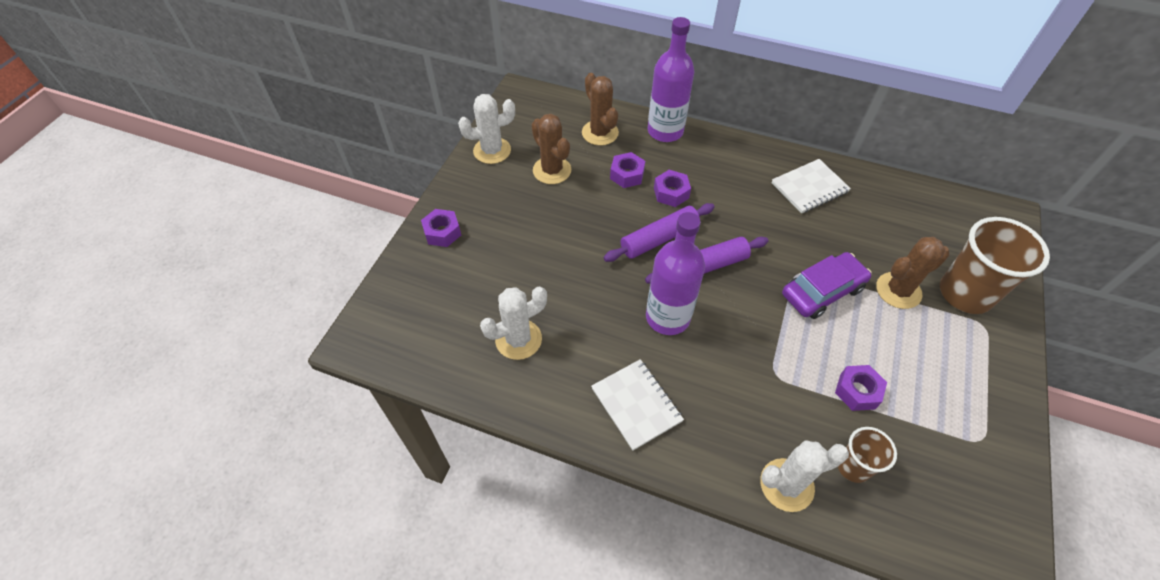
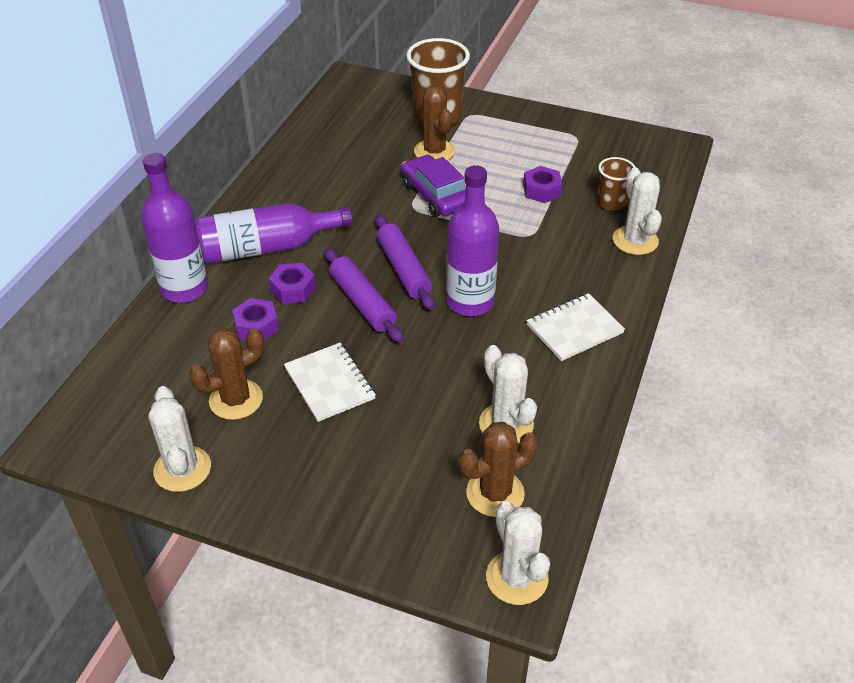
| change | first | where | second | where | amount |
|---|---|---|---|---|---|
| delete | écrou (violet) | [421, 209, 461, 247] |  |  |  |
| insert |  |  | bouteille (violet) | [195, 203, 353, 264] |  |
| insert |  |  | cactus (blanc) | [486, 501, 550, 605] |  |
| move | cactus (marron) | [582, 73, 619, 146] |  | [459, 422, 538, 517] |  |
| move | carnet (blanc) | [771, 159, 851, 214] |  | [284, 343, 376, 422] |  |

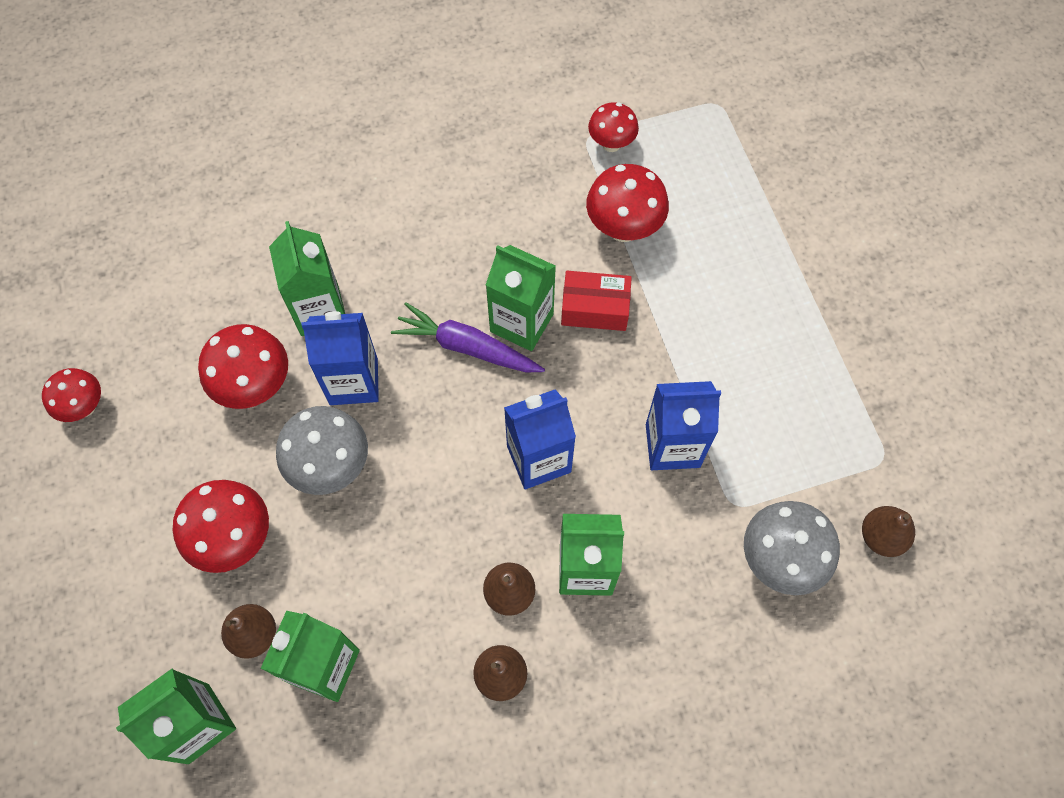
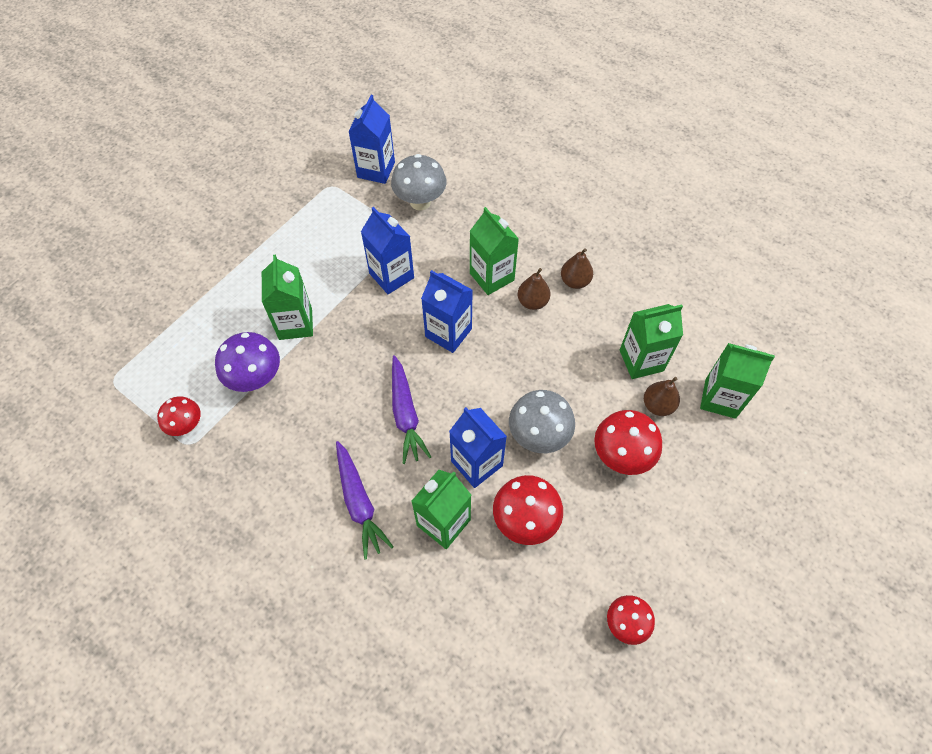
| change | first | where | second | where | amount |
|---|---|---|---|---|---|
| delete | boîte (rouge) | [561, 271, 632, 331] |  |  |  |
| insert |  |  | carotte (violet) | [336, 441, 394, 559] |  |
| move | brique de lait (vert) | [486, 245, 556, 351] |  | [262, 255, 313, 340] |  |
| replace | poire (marron) | [862, 506, 915, 557] | brique de lait (bleu) | [348, 95, 395, 184] |  |
| recolor | champignon (rouge) | [586, 164, 669, 242] | champignon (violet) | [215, 332, 280, 392] |  |

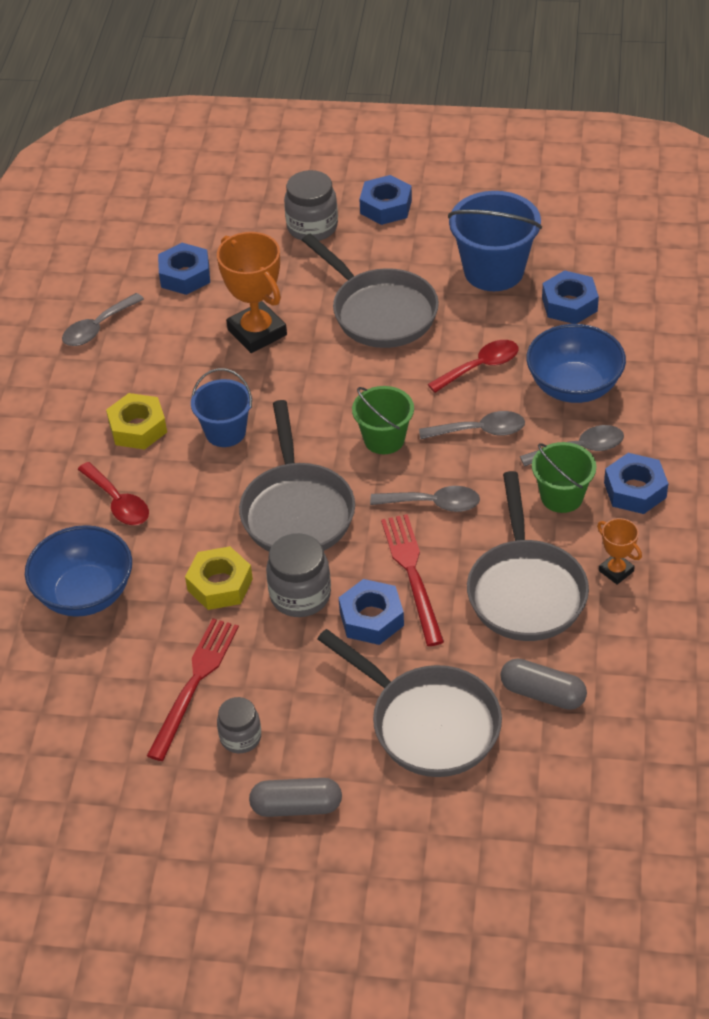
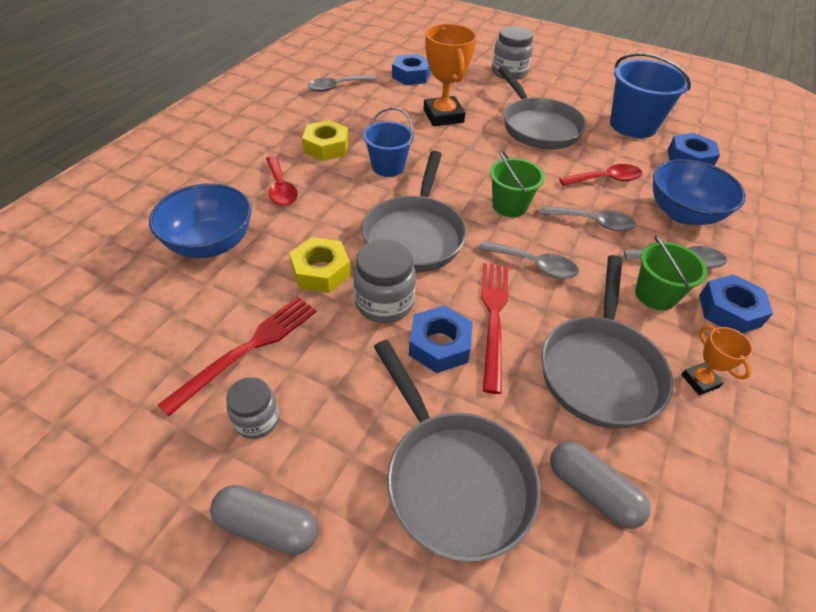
| change | first | where | second | where | amount |
|---|---|---|---|---|---|
| delete | écrou (bleu) | [359, 175, 412, 225] |  |  |  |

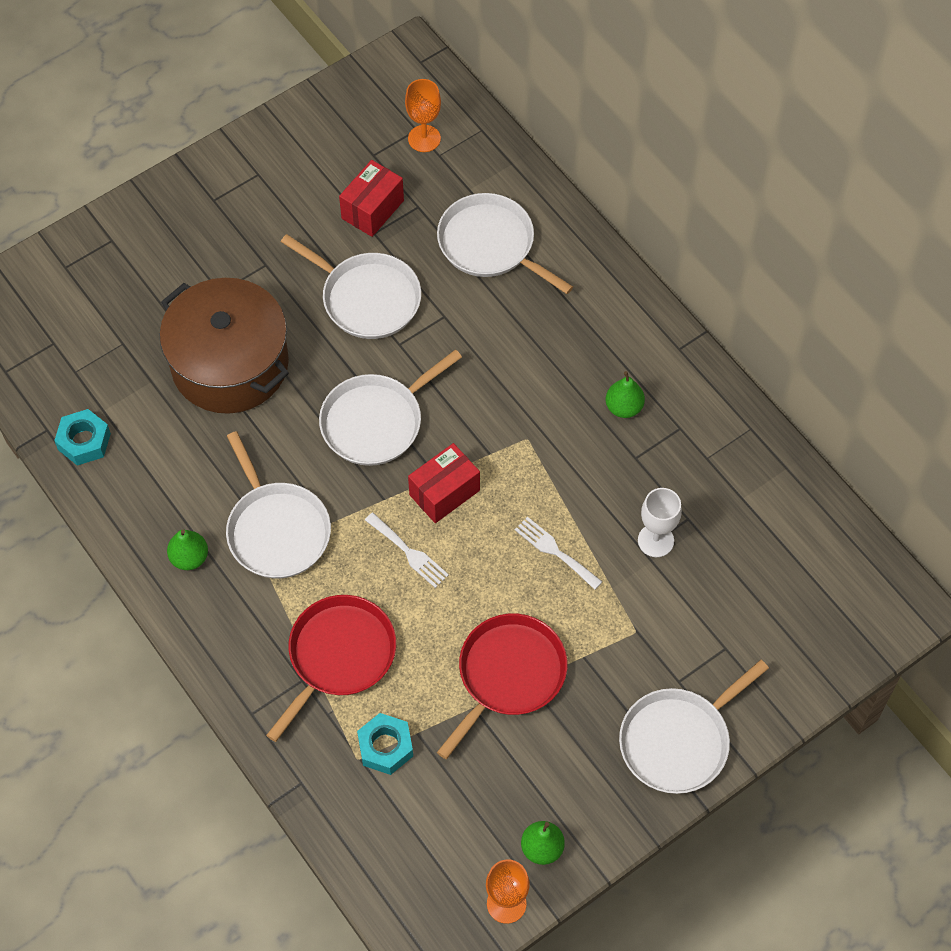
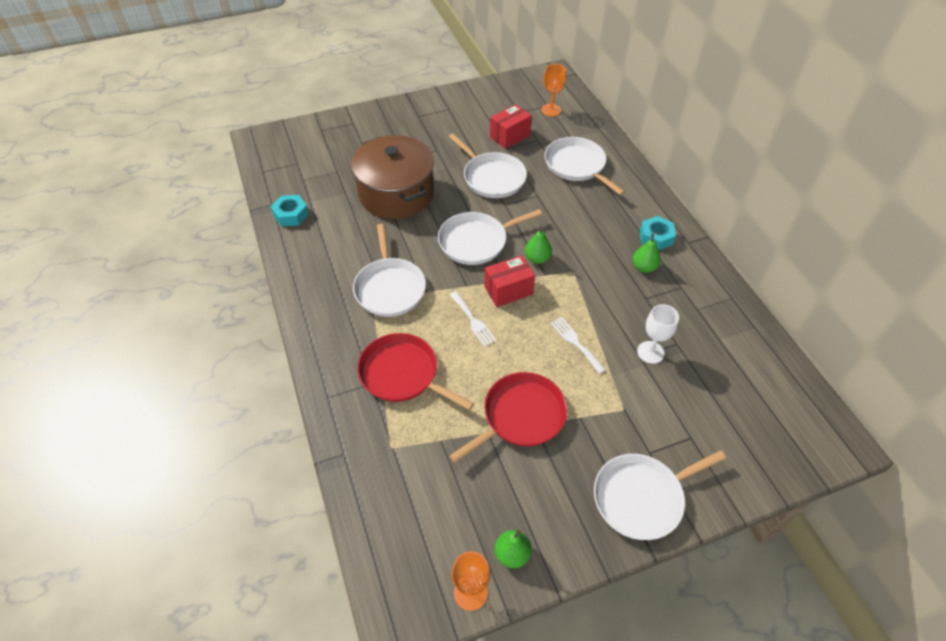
| change | first | where | second | where | amount |
|---|---|---|---|---|---|
| move | poire (vert) | [167, 529, 208, 570] |  | [525, 227, 552, 264] |  |
| move | écrou (turquoise) | [357, 713, 413, 775] |  | [640, 216, 676, 250] |  |
| rotate | poêle (rouge) | [266, 595, 396, 742] |  | [357, 333, 474, 410] | 105 degrees counterclockwise |

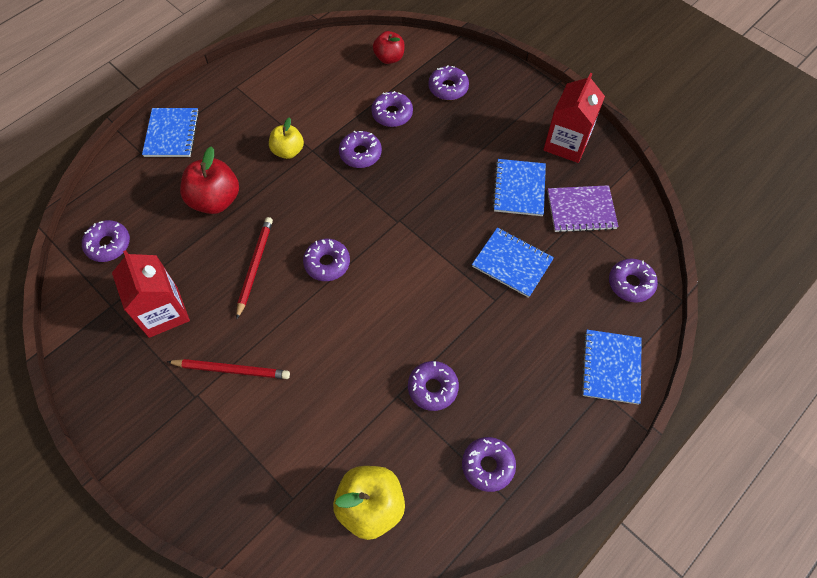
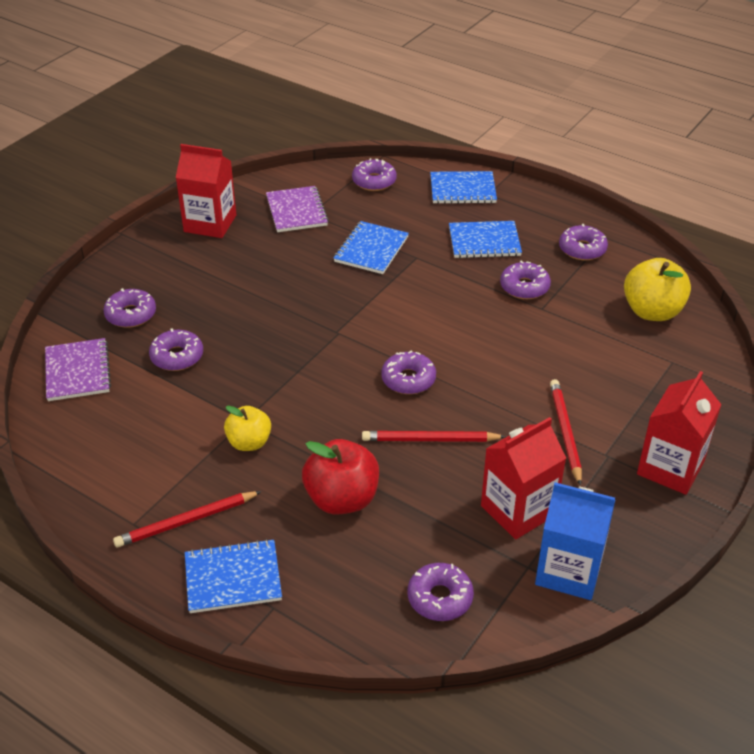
| change | first | where | second | where | amount |
|---|---|---|---|---|---|
| delete | beignet (violet) | [339, 131, 382, 168] |  |  |  |
| insert |  |  | crayon (rouge) | [113, 491, 262, 547] |  |
| insert |  |  | brique de lait (bleu) | [535, 482, 615, 600] |  |
| insert |  |  | brique de lait (rouge) | [637, 371, 722, 495] |  |
| move | carnet (bleu) | [492, 159, 546, 216] |  | [449, 221, 522, 258] |  |
| replace | pomme (rouge) | [373, 31, 405, 64] | carnet (violet) | [45, 338, 111, 401] |  |

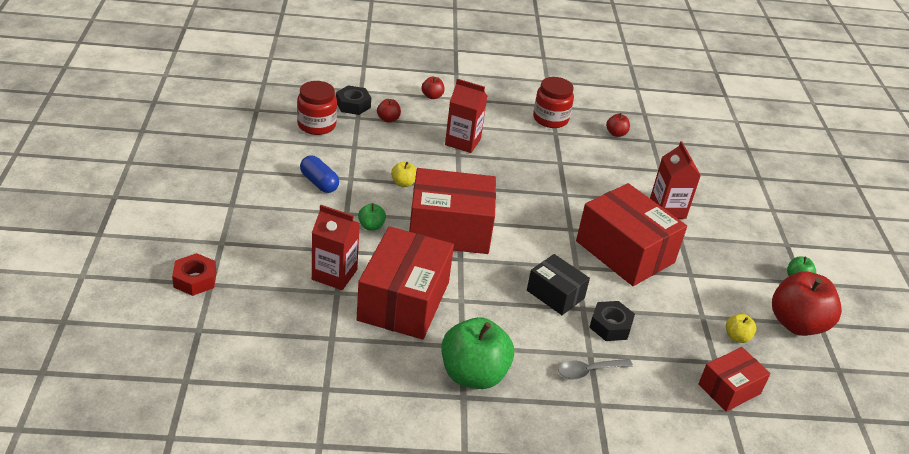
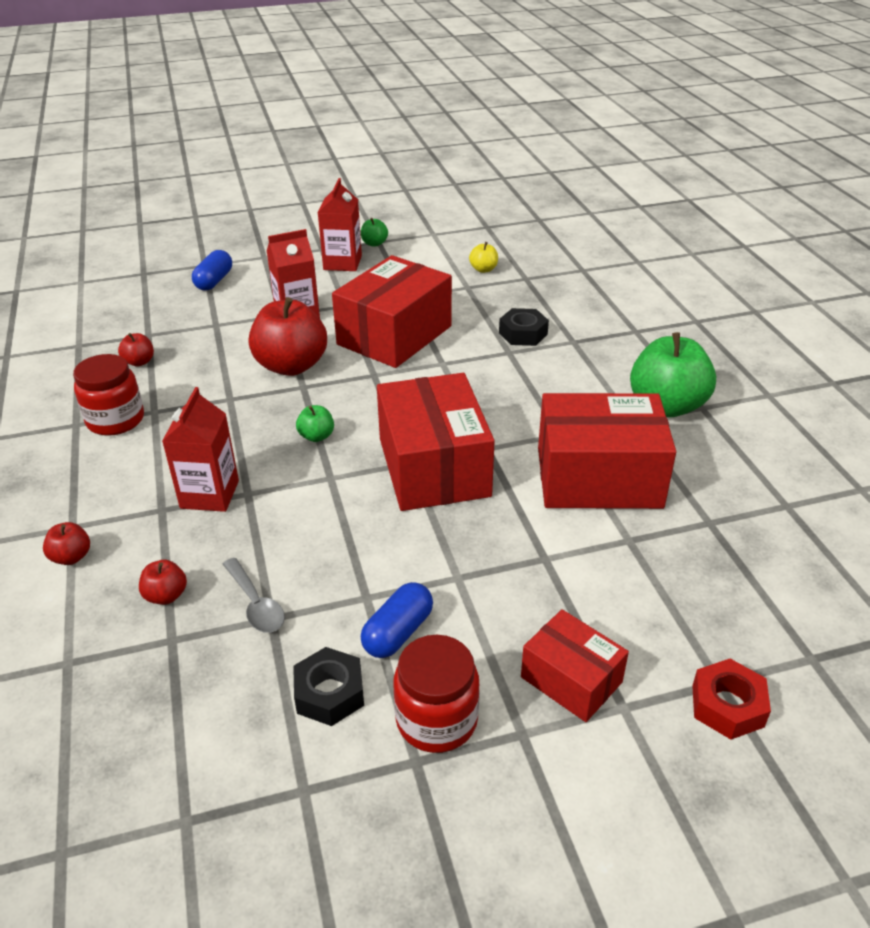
| change | first | where | second | where | amount |
|---|---|---|---|---|---|
| delete | pomme (jaune) | [391, 162, 417, 187] |  |  |  |
| delete | boîte (noir) | [527, 254, 590, 315] |  |  |  |
| insert |  |  | gélule (bleu) | [192, 250, 232, 290] |  |
| move | bocal (rouge) | [297, 81, 337, 135] |  | [393, 635, 480, 753] |  |
| move | brique de lait (rouge) | [312, 205, 360, 290] |  | [318, 178, 362, 271] |  |
| move | écrou (noir) | [336, 85, 371, 115] |  | [293, 647, 364, 726] |  |
| move | pomme (vert) | [358, 203, 386, 231] |  | [296, 405, 334, 442] |  |
| move | cuillère (gris) | [558, 359, 633, 379] |  | [223, 558, 285, 633] |  |
| move | boîte (rouge) | [698, 347, 771, 412] |  | [521, 609, 629, 722] |  |
| move | pomme (rouge) | [772, 271, 842, 336] |  | [249, 297, 327, 376] |  |

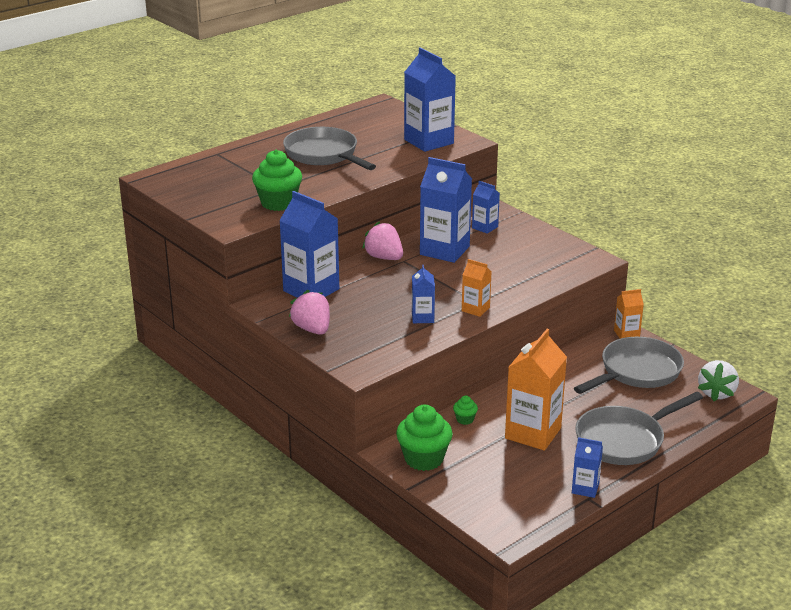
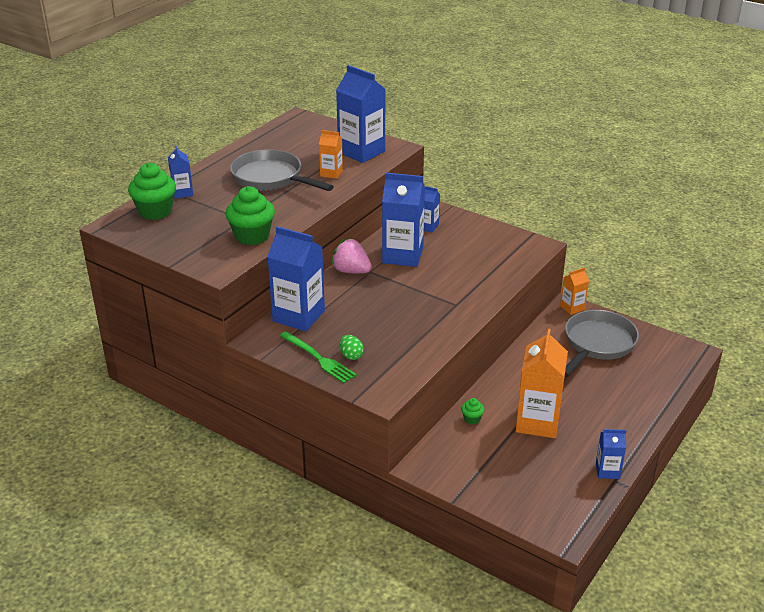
| change | first | where | second | where | amount |
|---|---|---|---|---|---|
| delete | poêle (gris) | [575, 392, 703, 465] |  |  |  |
| delete | fraise (blanc) | [698, 360, 739, 401] |  |  |  |
| insert |  |  | œuf (vert) | [340, 335, 364, 360] |  |
| move | muffin (vert) | [396, 405, 453, 471] |  | [128, 163, 176, 220] |  |
| move | brique de lait (bleu) | [412, 264, 435, 323] |  | [168, 146, 193, 199] |  |
| move | brique de lait (orange) | [462, 259, 492, 317] |  | [319, 130, 343, 179] |  |
| replace | fraise (rose) | [289, 290, 330, 335] | fourchette (vert) | [280, 331, 357, 383] |  |

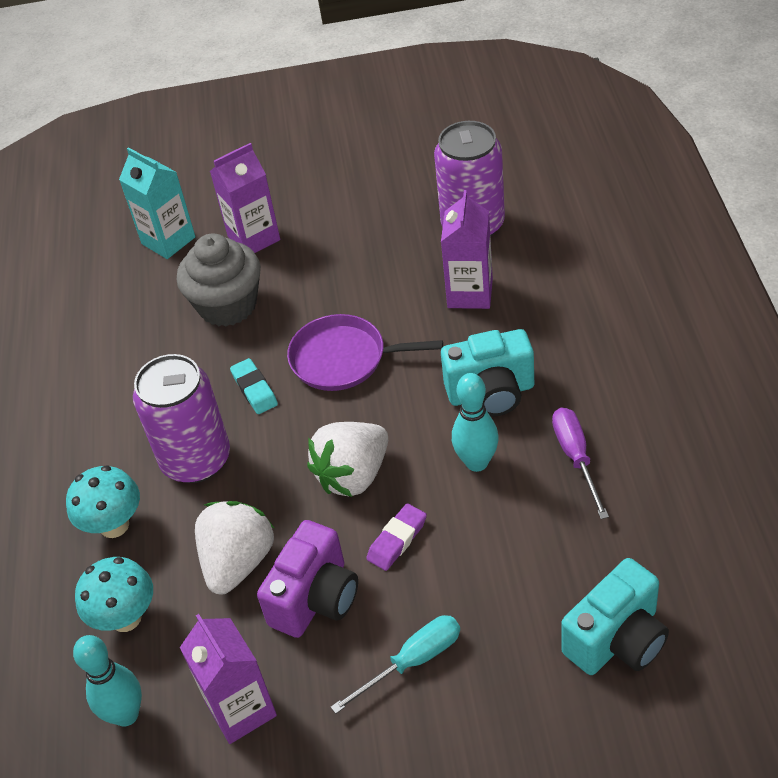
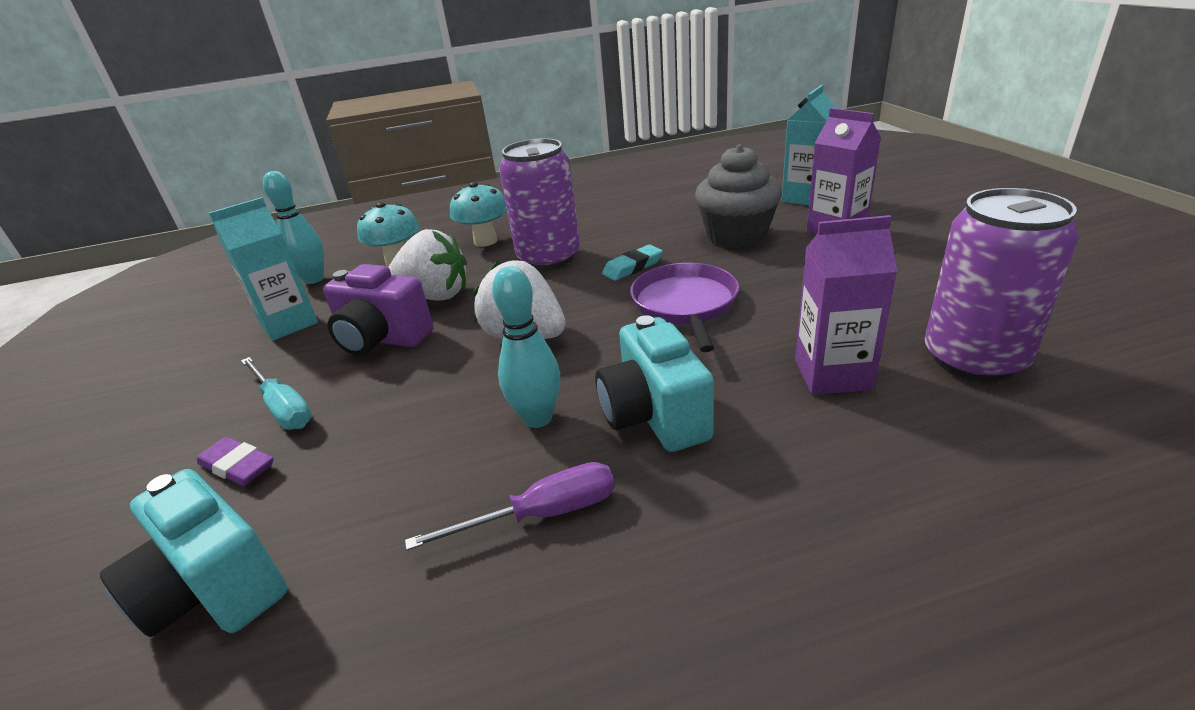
| change | first | where | second | where | amount |
|---|---|---|---|---|---|
| move | gomme (violet) | [366, 503, 427, 571] |  | [197, 437, 274, 486] |  |
| recolor | brique de lait (violet) | [180, 614, 277, 744] | brique de lait (turquoise) | [209, 197, 318, 341] |  |

